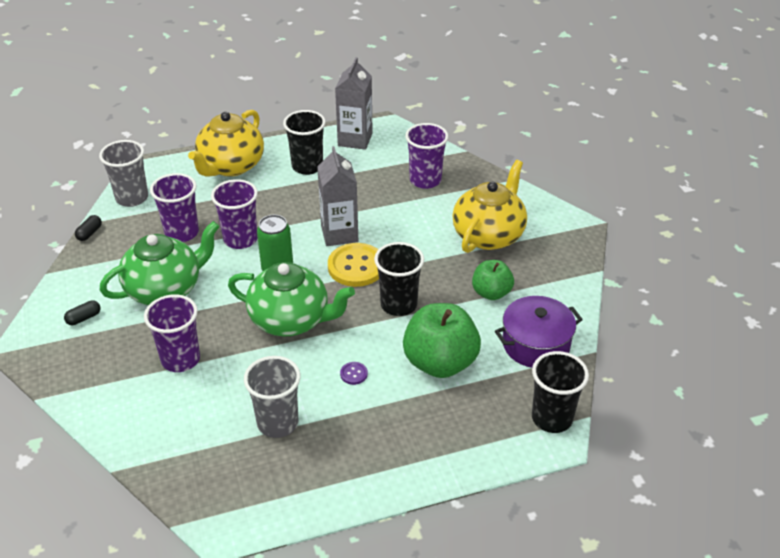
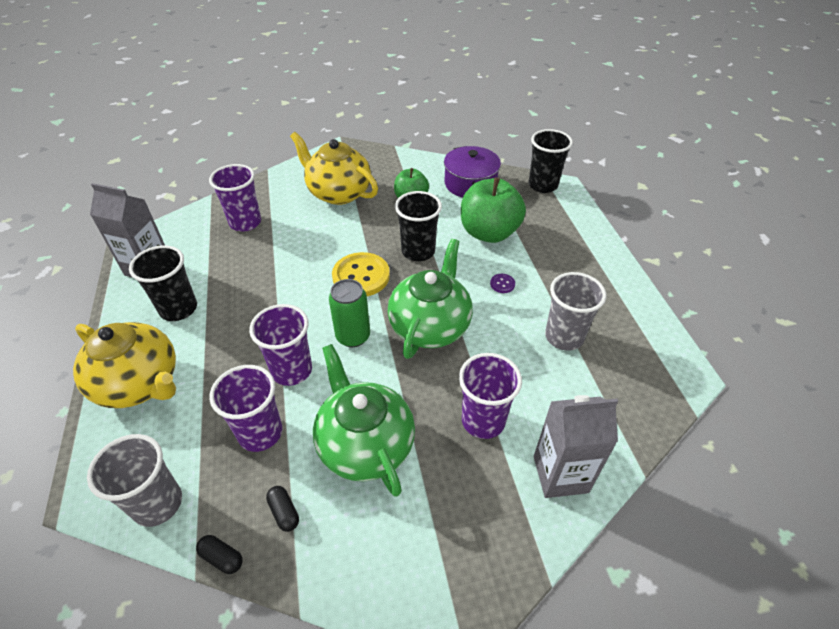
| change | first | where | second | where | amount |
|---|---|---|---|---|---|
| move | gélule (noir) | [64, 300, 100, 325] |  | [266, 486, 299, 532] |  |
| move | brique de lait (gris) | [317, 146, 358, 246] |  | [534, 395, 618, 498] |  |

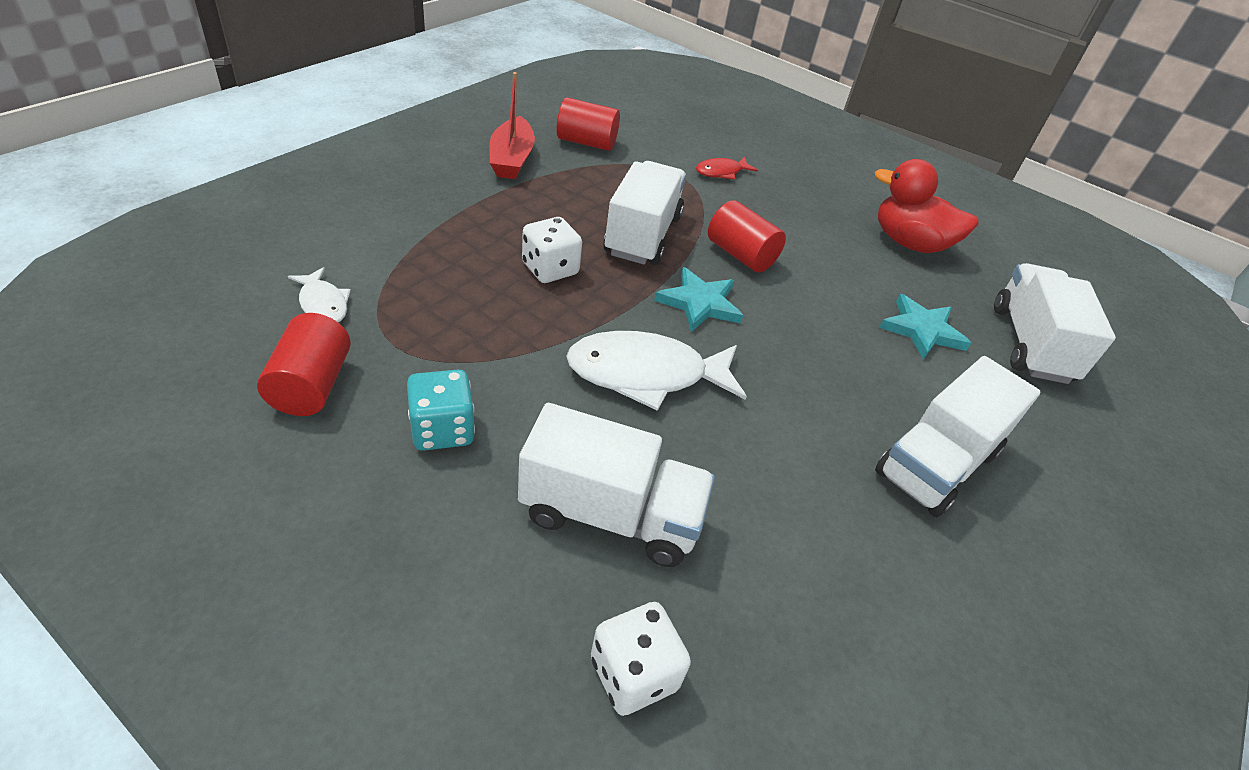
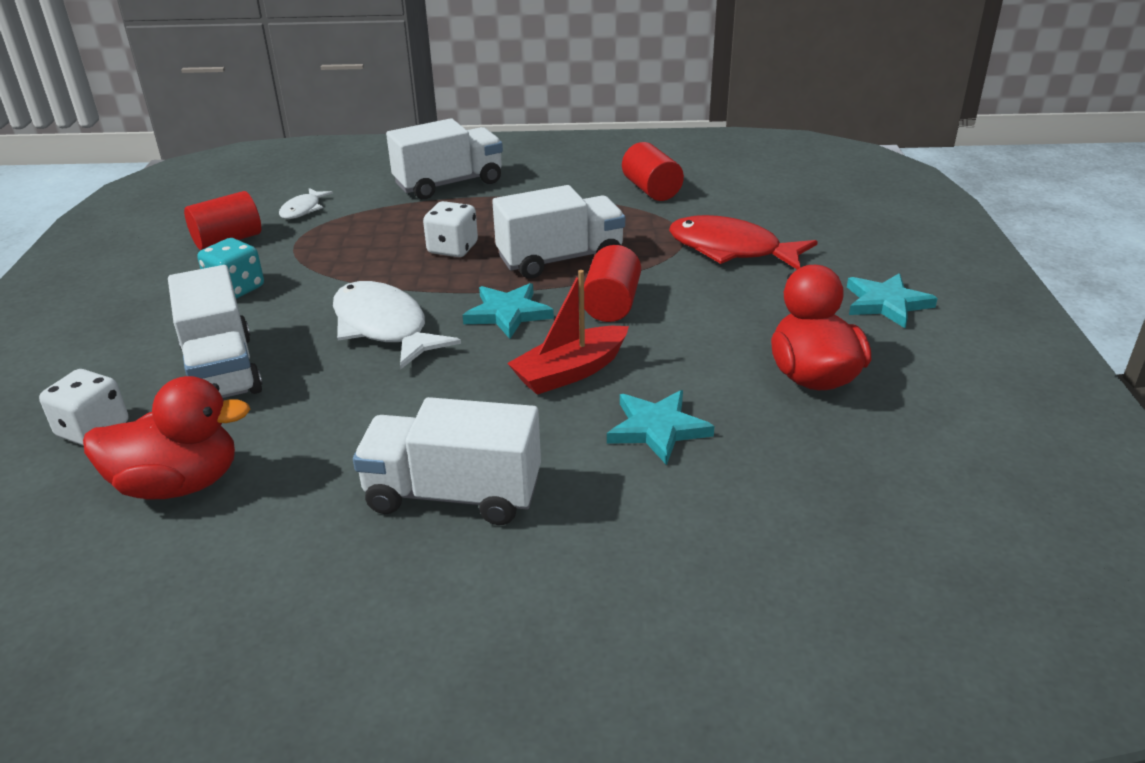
| change | first | where | second | where | amount |
|---|---|---|---|---|---|
| insert |  |  | canard (rouge) | [83, 376, 250, 500] |  |
| insert |  |  | étoile (turquoise) | [847, 273, 938, 329] |  |
| move | bateau (rouge) | [489, 72, 535, 179] |  | [507, 270, 629, 395] |  |
| move | camion (blanc) | [994, 263, 1116, 384] |  | [386, 118, 503, 199] |  |
| resize | poisson (rouge) | [696, 157, 758, 180] |  | [669, 215, 818, 270] | x1.94 |

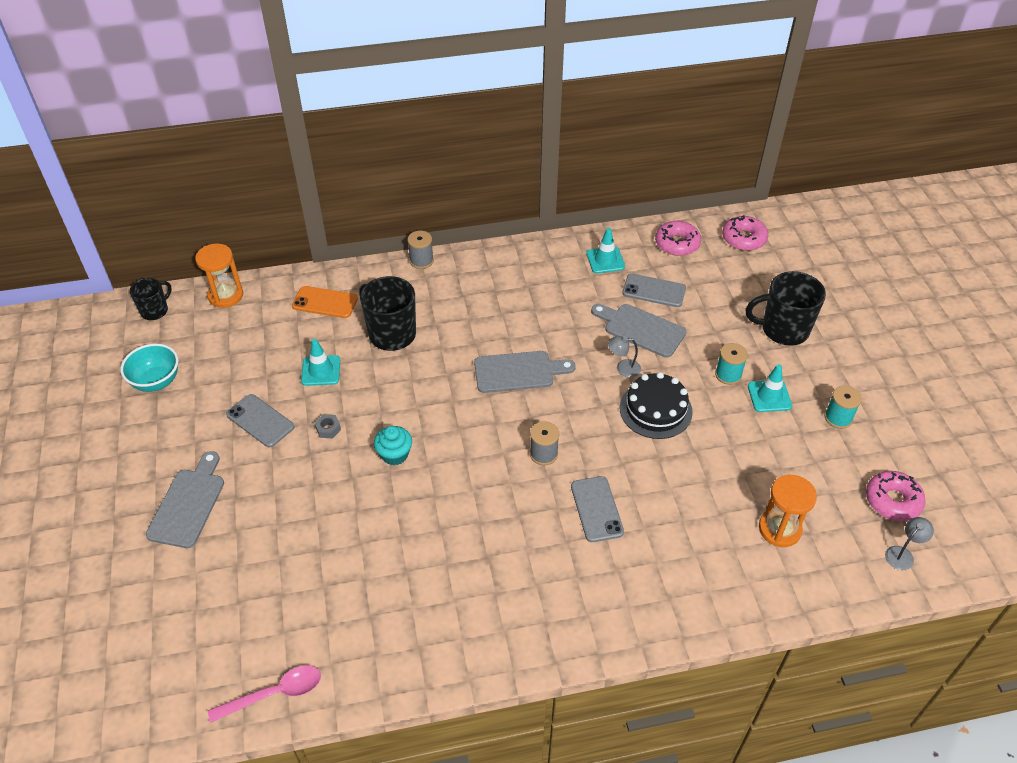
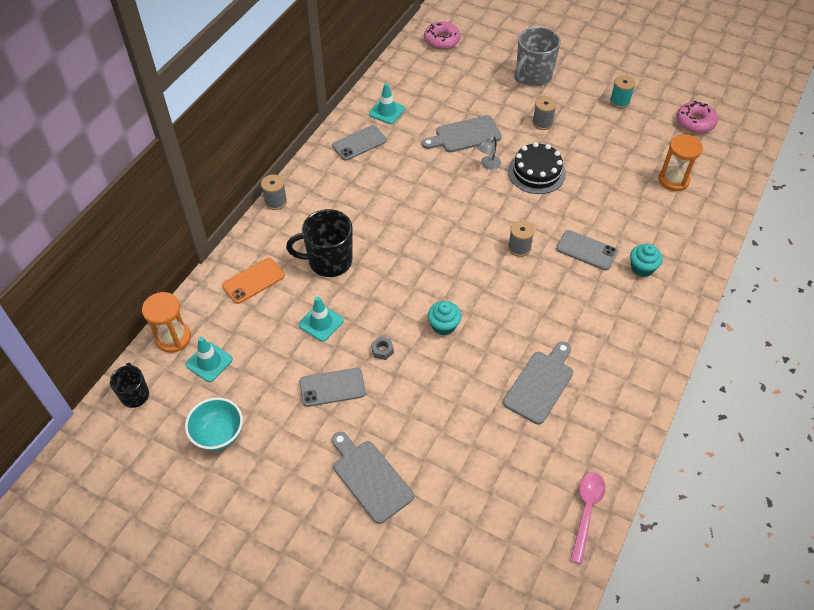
| change | first | where | second | where | amount |
|---|---|---|---|---|---|
| delete | beignet (rose) | [655, 221, 701, 256] |  |  |  |
| delete | lampe (gris) | [885, 517, 934, 570] |  |  |  |
| insert |  |  | muffin (turquoise) | [630, 244, 663, 277] |  |
| move | planche à découper (gris) | [474, 351, 576, 393] |  | [503, 342, 573, 425] |  |
| move | téléphone (gris) | [622, 274, 686, 307] |  | [332, 125, 387, 161] |  |
| move | cône de chantier (turquoise) | [748, 364, 792, 412] |  | [186, 337, 233, 382] |  |
| recolor | bobine (turquoise) | [715, 343, 748, 385] | bobine (gris) | [532, 96, 557, 130] |  |
| recolor | tasse (noir) | [746, 271, 826, 346] | tasse (gris) | [514, 27, 561, 86] |  |

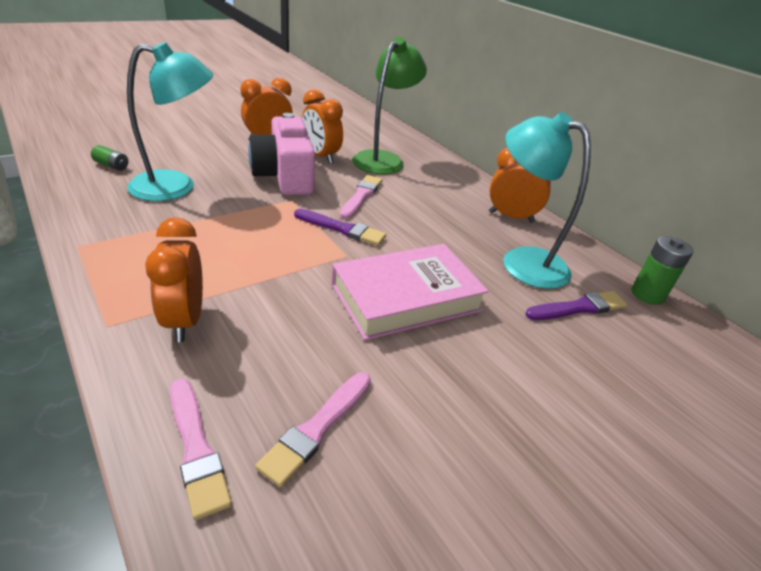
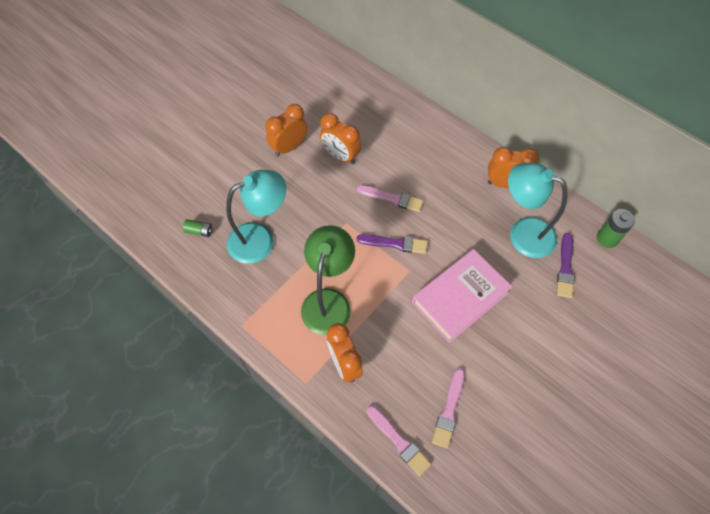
| change | first | where | second | where | amount |
|---|---|---|---|---|---|
| delete | appareil photo (rose) | [248, 113, 315, 195] |  |  |  |
| move | lampe (vert) | [352, 37, 427, 174] |  | [301, 225, 355, 335] |  |
| rotate | pinceau (rose) | [340, 175, 383, 219] |  | [357, 185, 424, 212] | 105 degrees clockwise |
| rotate | pinceau (violet) | [525, 291, 627, 320] |  | [557, 233, 575, 298] | 135 degrees clockwise |

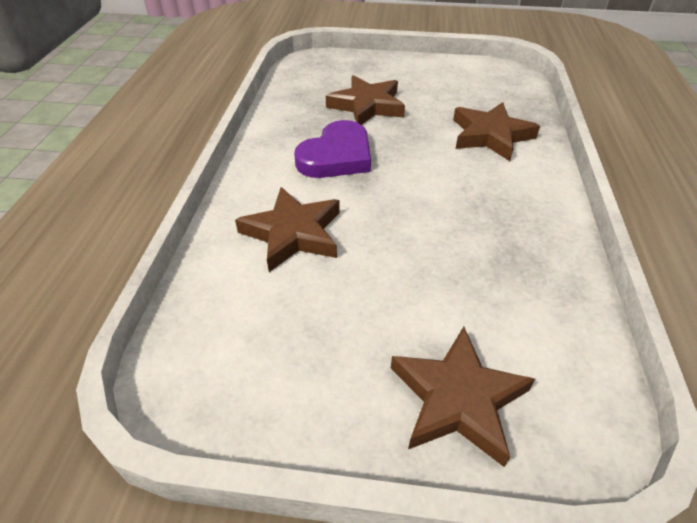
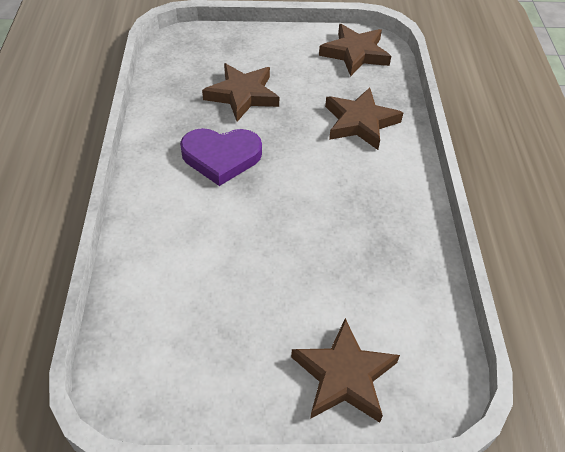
| change | first | where | second | where | amount |
|---|---|---|---|---|---|
| move | étoile (marron) | [235, 187, 340, 272] |  | [319, 24, 391, 76] |  |
| rotate | cœur (violet) | [294, 120, 371, 178] |  | [180, 128, 262, 186] | 60 degrees clockwise |

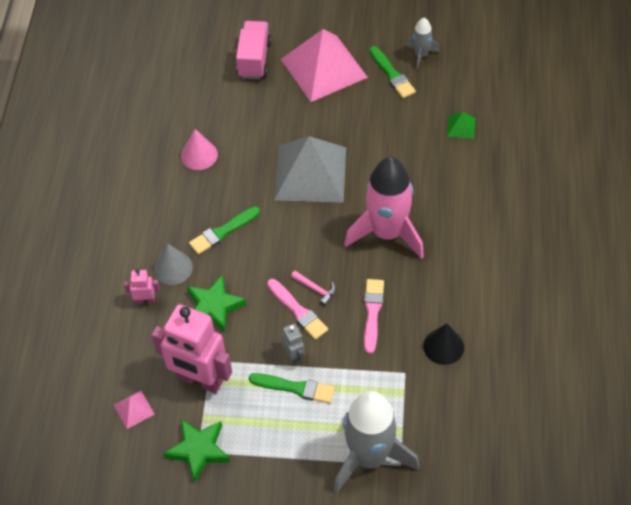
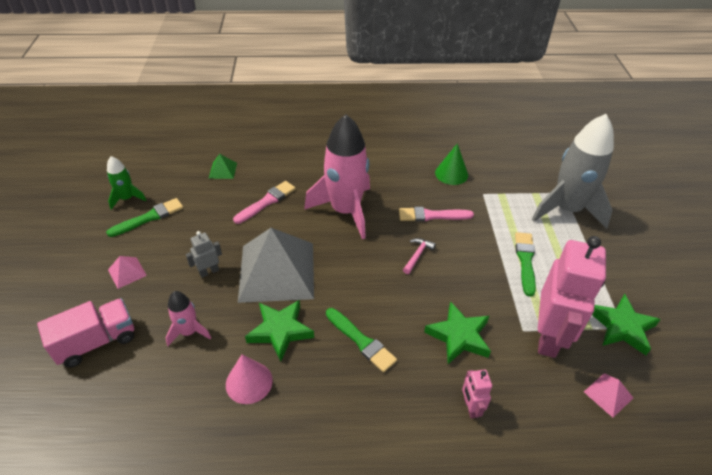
| change | first | where | second | where | amount |
|---|---|---|---|---|---|
| delete | cône (gris) | [154, 243, 193, 285] |  |  |  |
| insert |  |  | fusée (rose) | [165, 291, 211, 346] |  |
| insert |  |  | étoile (vert) | [245, 300, 314, 362] |  |
| move | pinceau (rose) | [267, 279, 328, 340] |  | [233, 181, 296, 224] |  |
| move | robot (gris) | [282, 324, 304, 365] |  | [186, 231, 222, 278] |  |
| recolor | fusée (gris) | [406, 18, 440, 70] | fusée (vert) | [107, 156, 146, 210] |  |
| recolor | cône (noir) | [423, 323, 464, 365] | cône (vert) | [435, 143, 468, 185] |  |
| rotate | camion (rose) | [236, 21, 271, 79] |  | [37, 298, 134, 368] | 150 degrees clockwise |
| resize | pyramide (rose) | [281, 29, 368, 102] |  | [108, 256, 147, 289] | x0.40 |

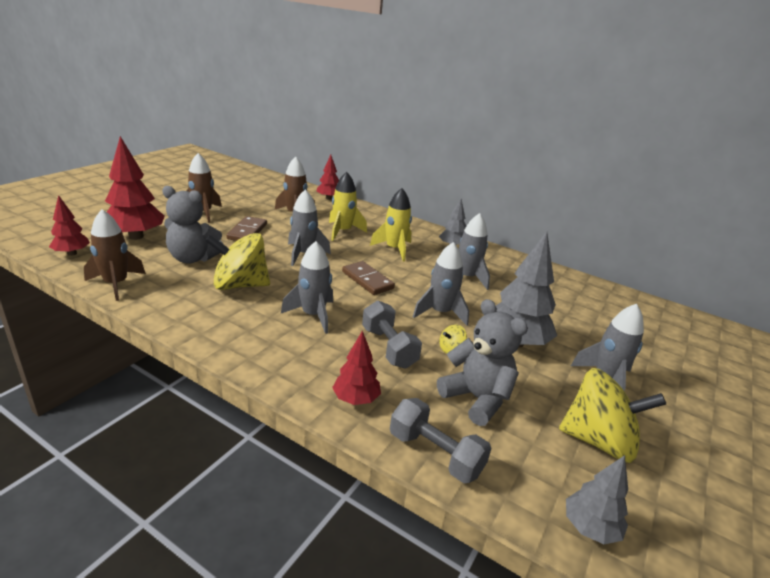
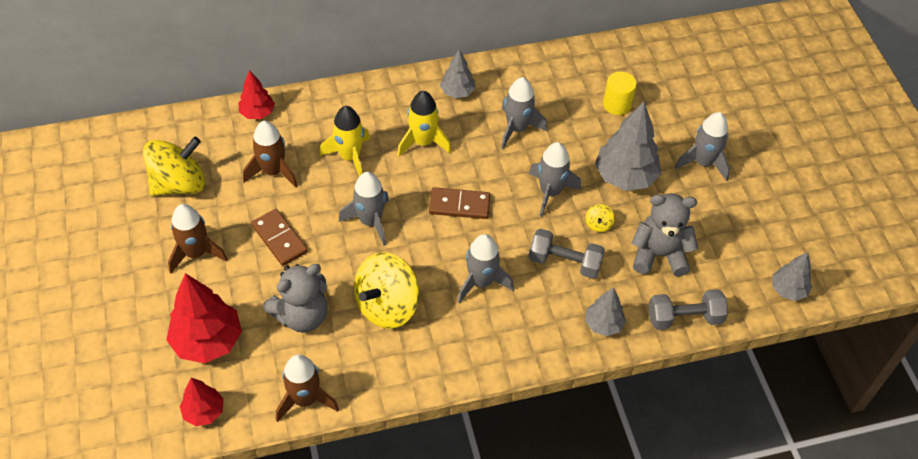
| change | first | where | second | where | amount |
|---|---|---|---|---|---|
| insert |  |  | cylindre (jaune) | [603, 71, 637, 115] |  |
| move | toupie (jaune) | [559, 368, 666, 463] |  | [143, 137, 205, 196] |  |
| recolor | arbre (rouge) | [332, 331, 381, 405] | arbre (gris) | [585, 287, 626, 336] |  |

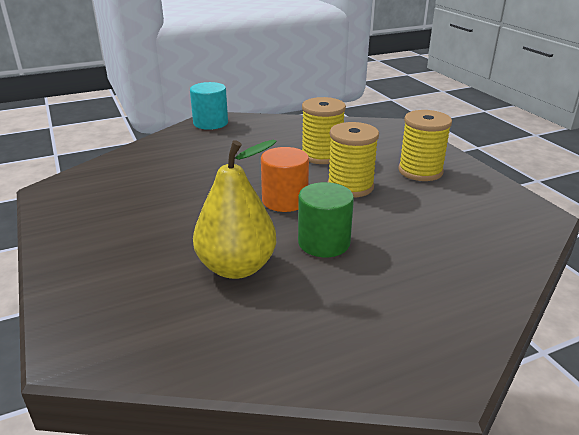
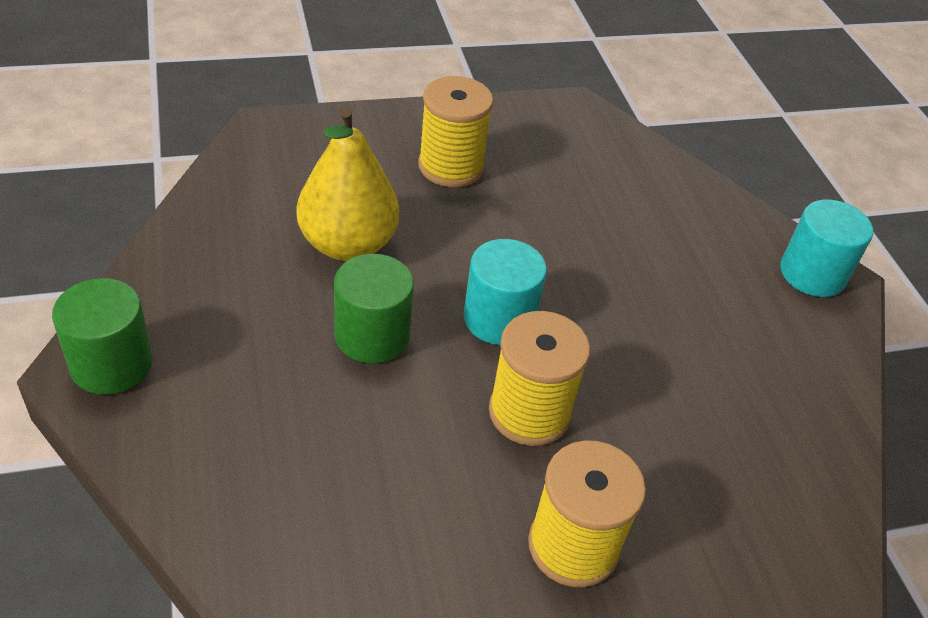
| change | first | where | second | where | amount |
|---|---|---|---|---|---|
| insert |  |  | cylindre (vert) | [52, 278, 152, 394] |  |
| move | bobine (jaune) | [302, 97, 346, 164] |  | [418, 76, 494, 187] |  |
| recolor | cylindre (orange) | [261, 147, 309, 212] | cylindre (turquoise) | [463, 239, 547, 345] |  |

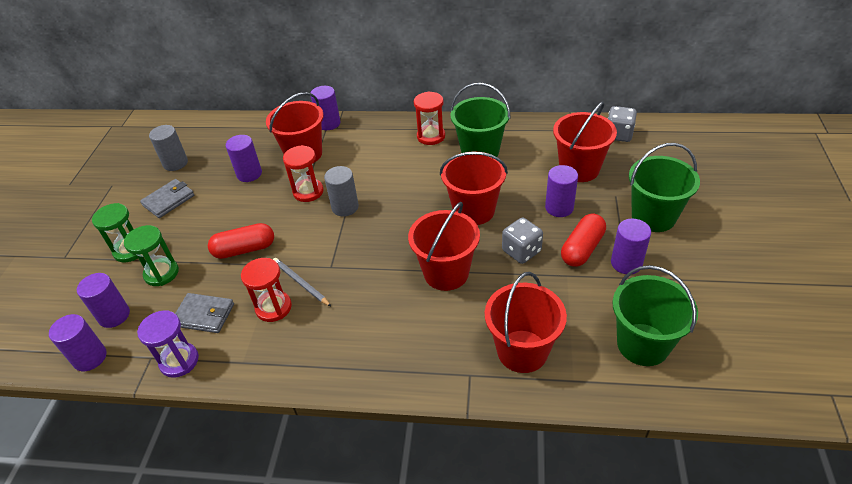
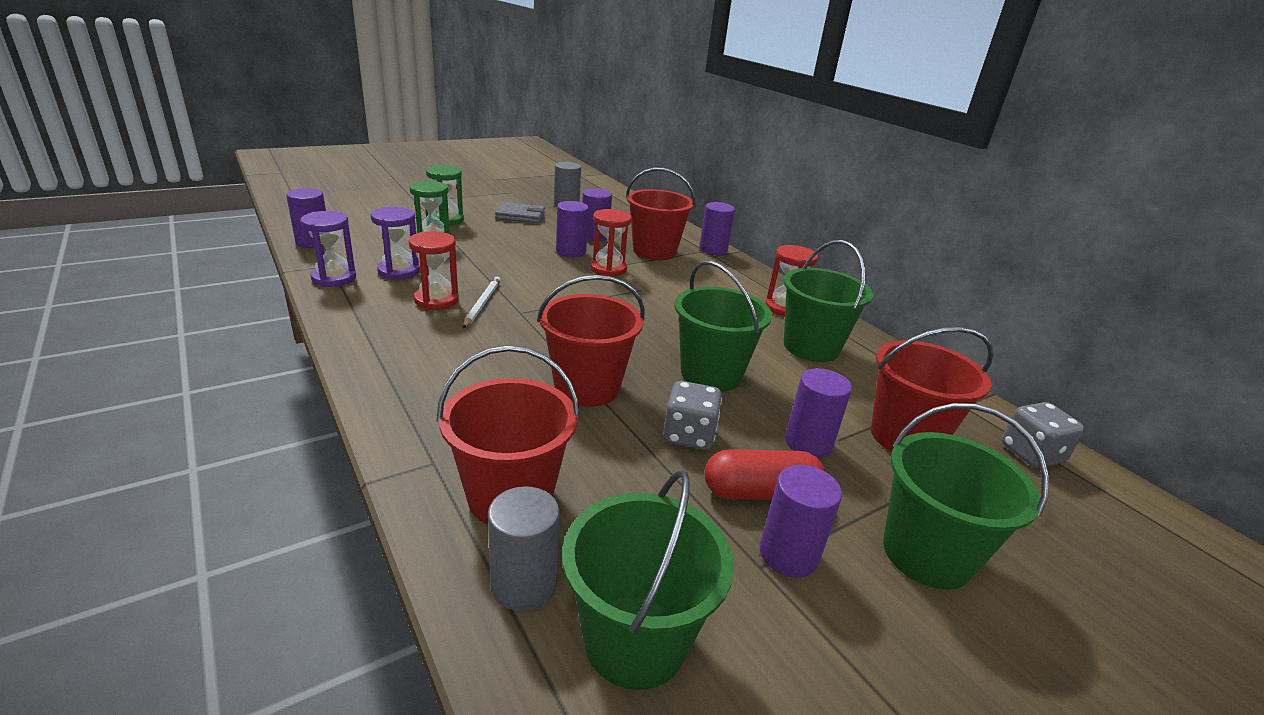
| change | first | where | second | where | amount |
|---|---|---|---|---|---|
| delete | gélule (rouge) | [208, 223, 274, 259] |  |  |  |
| move | cylindre (violet) | [77, 273, 130, 328] |  | [556, 201, 589, 257] |  |
| move | cylindre (gris) | [324, 166, 359, 216] |  | [488, 486, 560, 611] |  |
| replace | portefeuille (gris) | [175, 293, 234, 333] | sablier (violet) | [371, 207, 420, 280] |  |
| recolor | crayon (gris) | [273, 258, 331, 306] | crayon (blanc) | [463, 277, 501, 328] |  |
| recolor | seau (rouge) | [440, 151, 508, 225] | seau (vert) | [674, 261, 772, 392] |  |

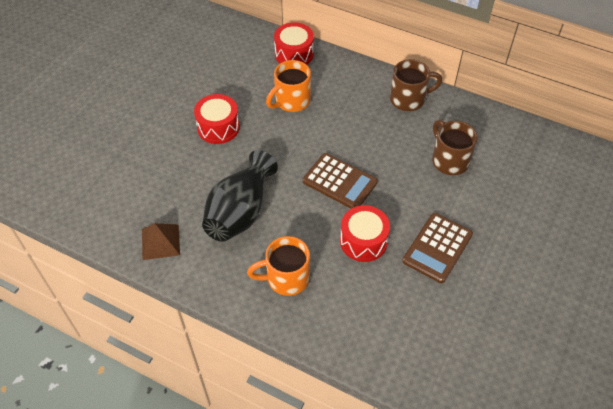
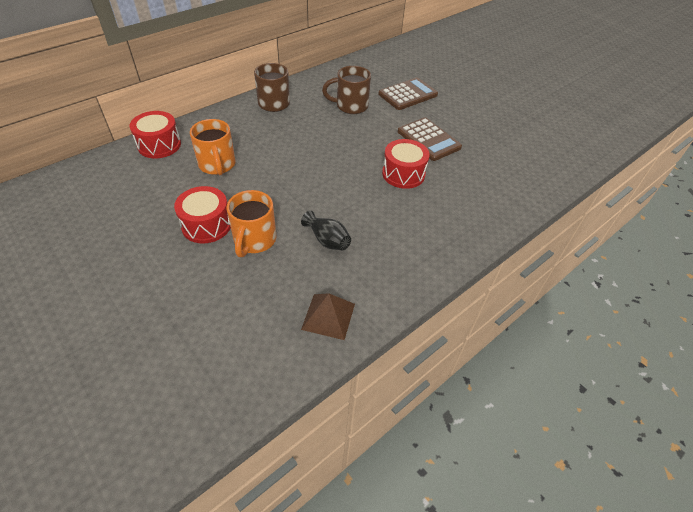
| change | first | where | second | where | amount |
|---|---|---|---|---|---|
| move | tasse (orange) | [247, 236, 310, 296] |  | [226, 190, 276, 257] |  |
| move | calculatrice (marron) | [303, 153, 378, 208] |  | [378, 78, 438, 110] |  |
| resize | vase (noir) | [202, 150, 278, 242] |  | [301, 211, 351, 250] | x0.51 |

